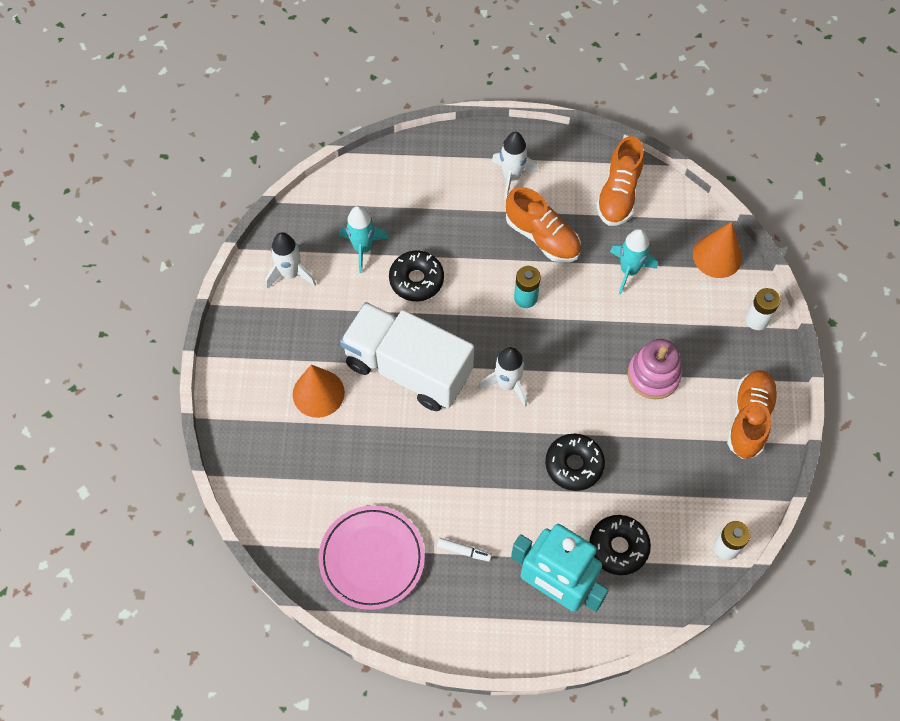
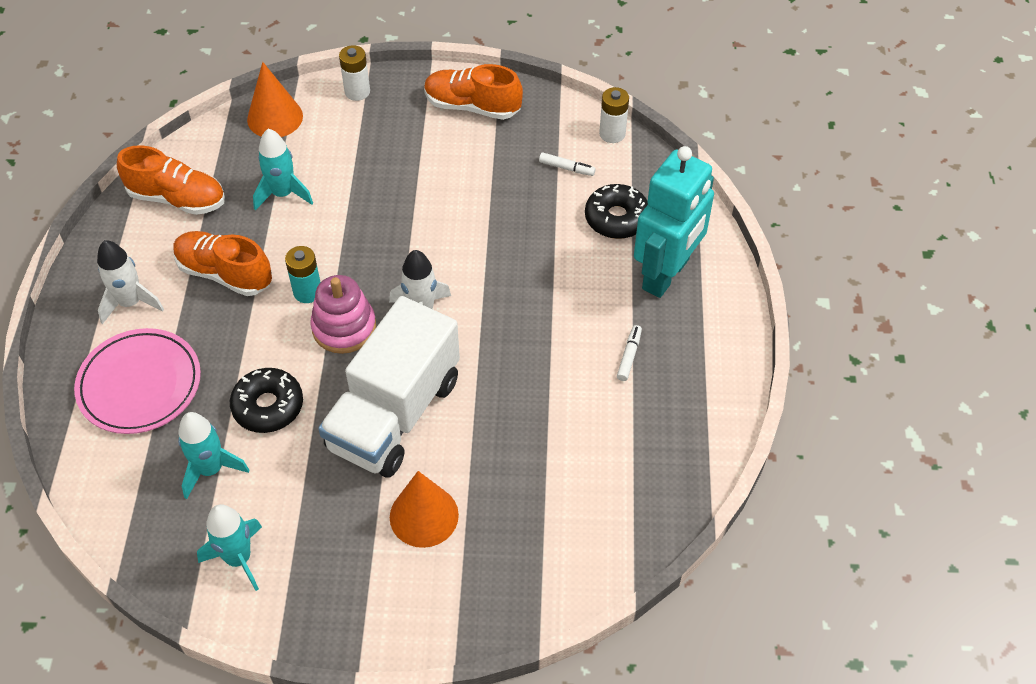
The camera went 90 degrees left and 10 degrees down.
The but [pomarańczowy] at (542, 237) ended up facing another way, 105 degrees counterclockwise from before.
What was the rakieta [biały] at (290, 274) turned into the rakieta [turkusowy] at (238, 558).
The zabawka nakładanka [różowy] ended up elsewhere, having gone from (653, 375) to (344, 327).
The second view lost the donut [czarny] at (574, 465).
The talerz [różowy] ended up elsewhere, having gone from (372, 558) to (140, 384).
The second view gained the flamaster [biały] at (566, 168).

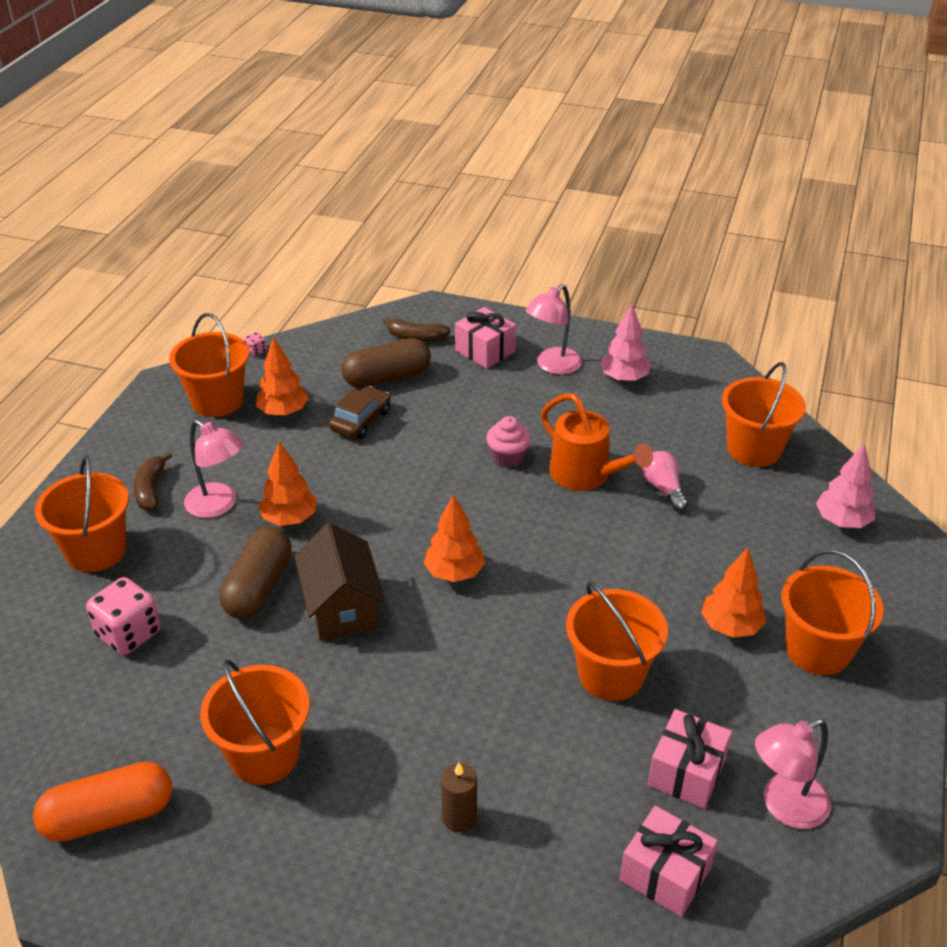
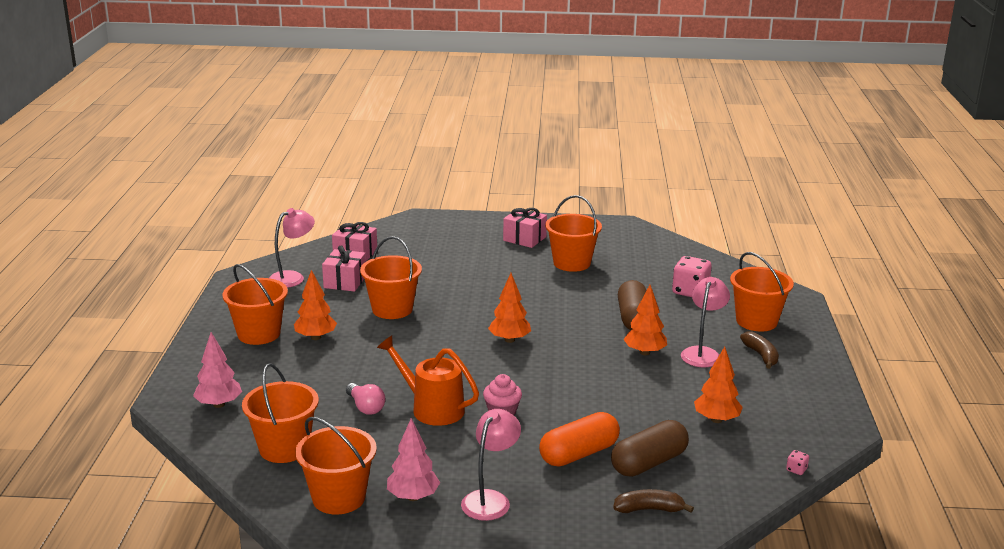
The camera went 165 degrees right and 15 degrees down.
The prezent [różowy] ended up elsewhere, having gone from (485, 351) to (524, 239).
The wiadro [pomarańczowy] ended up elsewhere, having gone from (217, 401) to (339, 498).
The second view lost the samochód [brązowy] at (360, 420).
The lampka [różowy] at (218, 506) ended up facing another way, 90 degrees clockwise from before.
The second view lost the domek [brązowy] at (342, 607).
The kapsułka [pomarańczowy] ended up elsewhere, having gone from (109, 816) to (579, 454).
The second view lost the świeca [brązowy] at (459, 817).

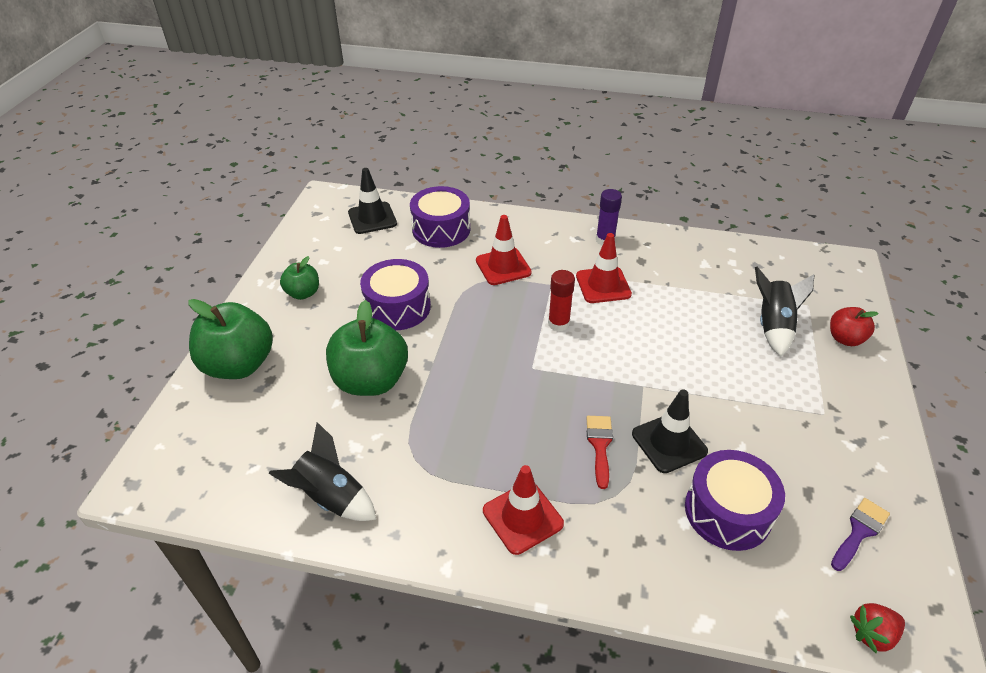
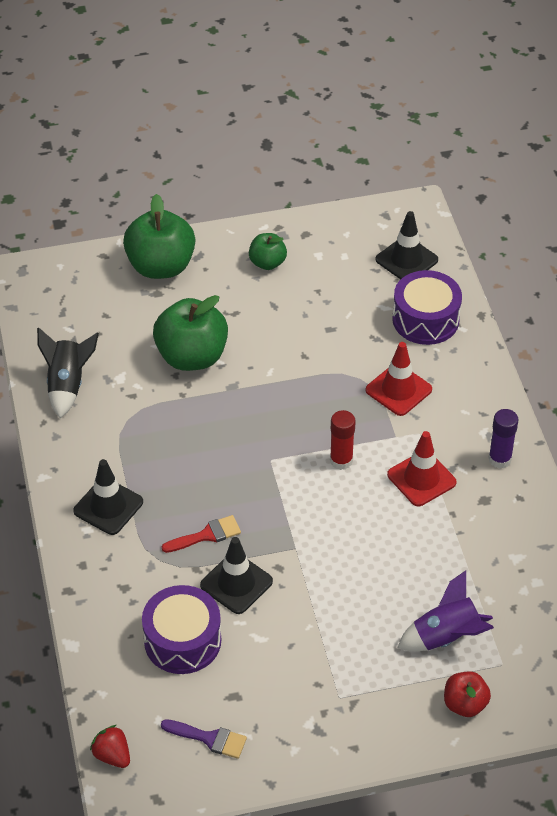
The camera went 65 degrees right and 5 degrees up.
The second view lost the bęben [fioletowy] at (397, 307).
What was the rakieta [czarny] at (773, 326) turned into the rakieta [fioletowy] at (446, 637).
What was the pachołek [czerwony] at (522, 517) turned into the pachołek [czarny] at (108, 506).

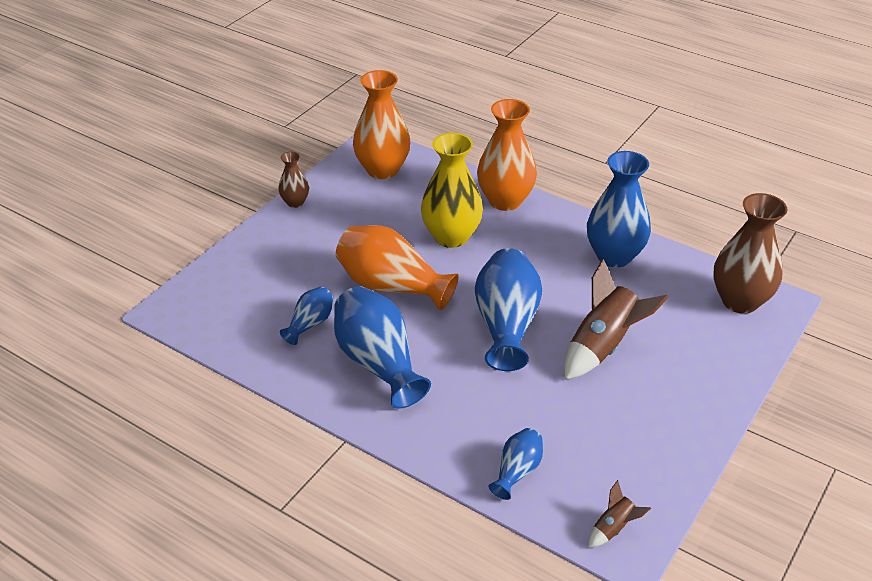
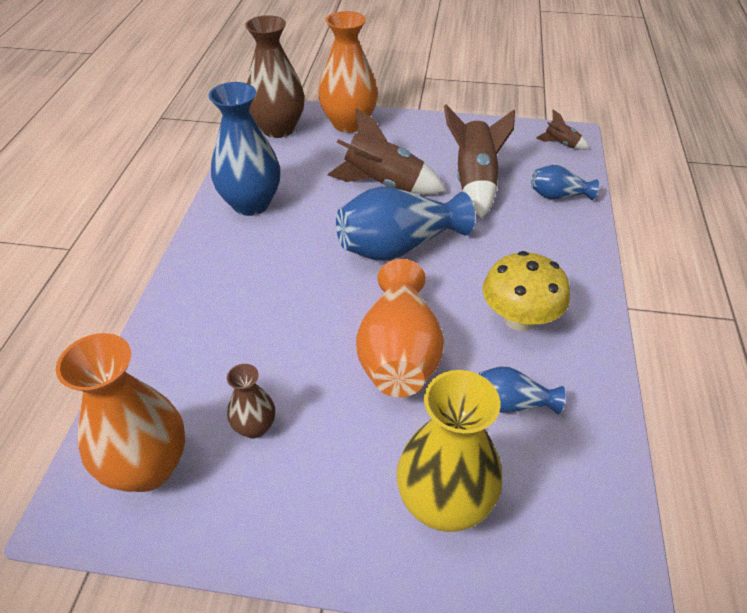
The camera went 115 degrees left and 5 degrees up.
The wazon [pomarańczowy] ended up elsewhere, having gone from (505, 201) to (349, 124).
The wazon [żółty] ended up elsewhere, having gone from (451, 236) to (444, 504).
The wazon [brązowy] ended up elsewhere, having gone from (295, 202) to (255, 427).
Where the wazon [niebieski] stood at (378, 363), the grzyb [żółty] came to stand at (519, 319).
The second view gained the rakieta [brązowy] at (475, 182).

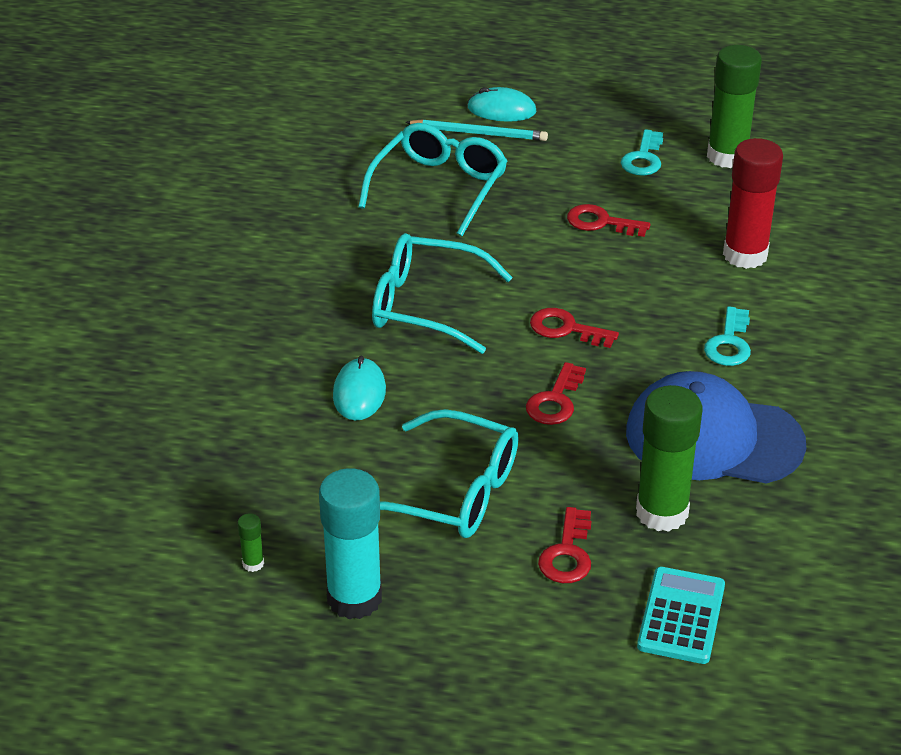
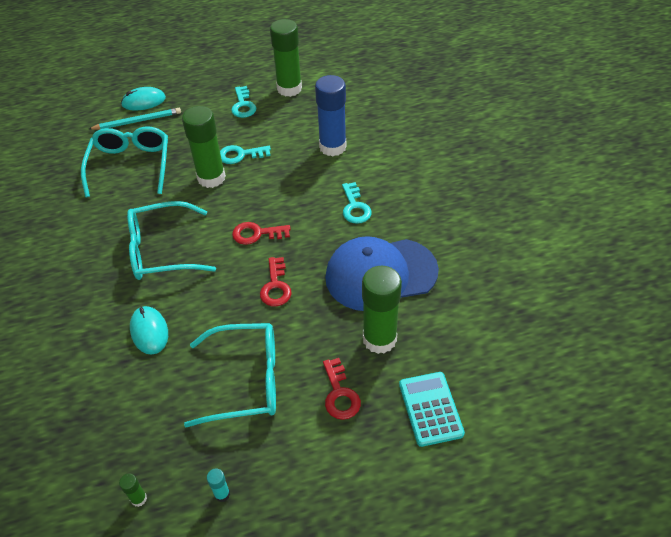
The camera went 25 degrees left and 10 degrees up.
What was the klej w sztyfcie [czerwony] at (745, 255) turned into the klej w sztyfcie [niebieski] at (332, 147).
What was the klucz [czerwony] at (601, 222) turned into the klucz [turkusowy] at (240, 155).
The size of the klej w sztyfcie [turkusowy] at (354, 598) changed by a factor of 0.40.
The second view gained the klej w sztyfcie [zielony] at (211, 178).

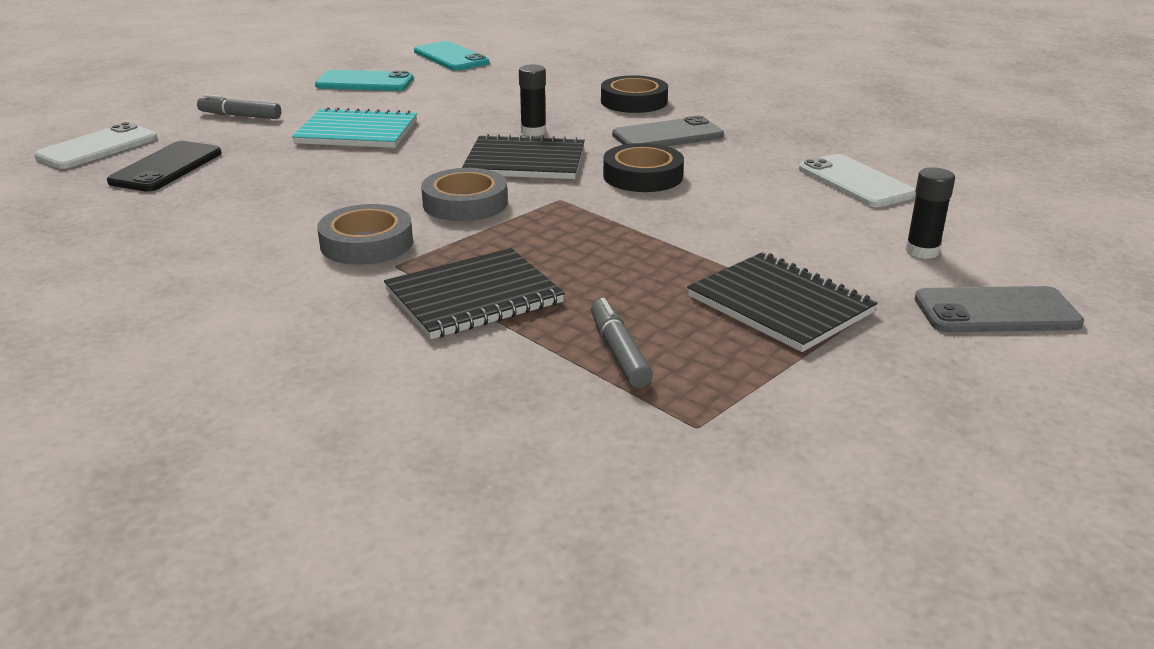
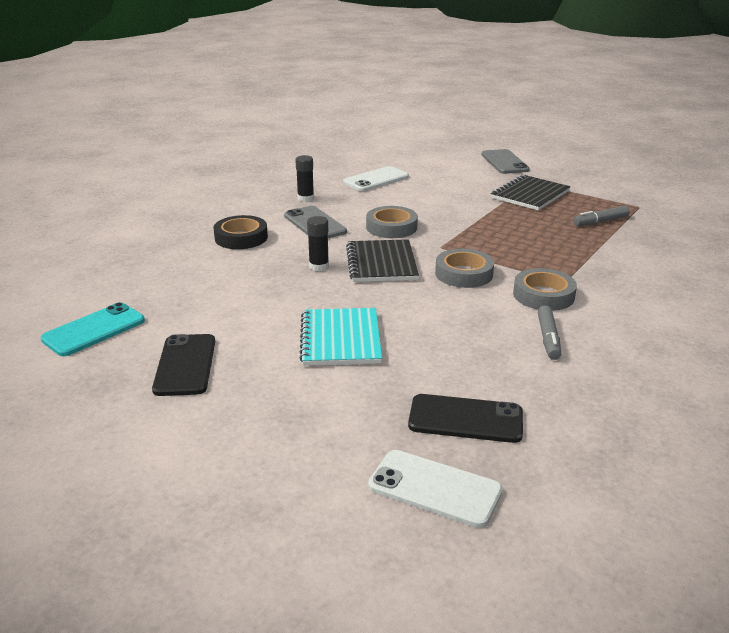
The camera went 100 degrees left and 0 degrees up.
What was the telefon [turkusowy] at (364, 82) turned into the telefon [czarny] at (185, 365).
The flamaster [szary] ended up elsewhere, having gone from (240, 116) to (548, 338).
What was the taśma klejąca [czarny] at (643, 176) turned into the taśma klejąca [szary] at (391, 227).
The klej w sztyfcie [czarny] ended up elsewhere, having gone from (922, 251) to (305, 198).
The second view lost the zeszyt [czarny] at (474, 297).

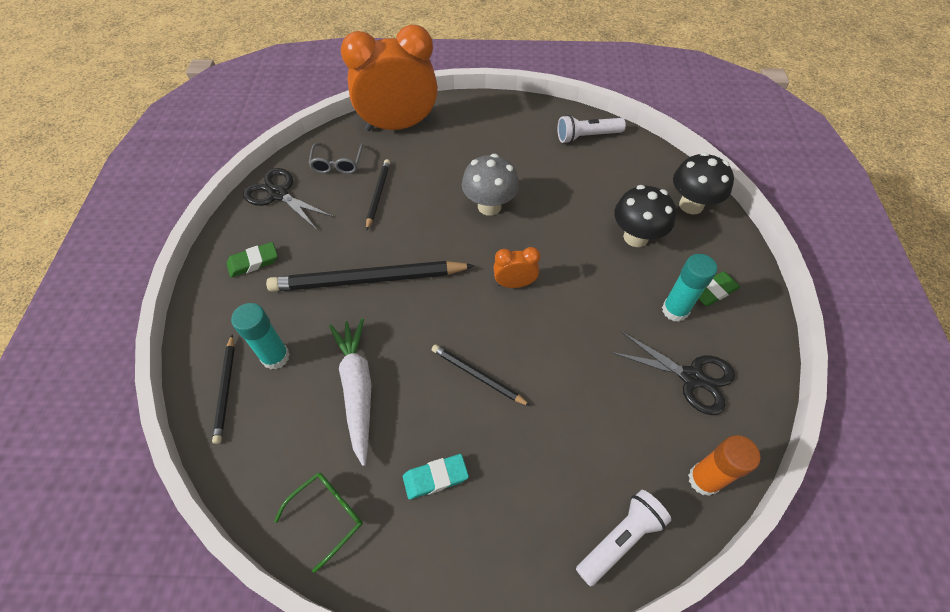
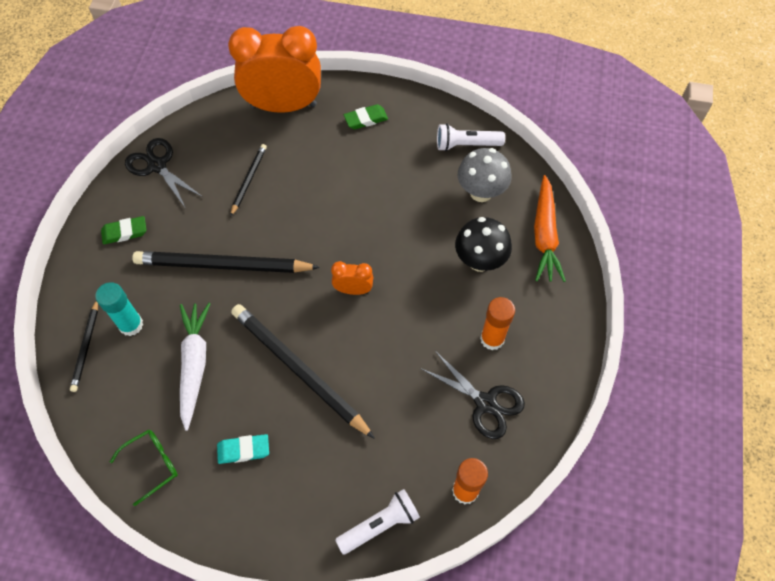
The camera went 10 degrees right and 5 degrees up.
The second view lost the okulary [szary] at (337, 164).
Where the grzyb [czarny] stood at (691, 205), the marchewka [pomarańczowy] came to stand at (544, 235).
The grzyb [szary] ended up elsewhere, having gone from (489, 206) to (481, 192).
What was the klej w sztyfcie [turkusowy] at (675, 310) turned into the klej w sztyfcie [pomarańczowy] at (492, 339).
The gumka do mazania [zielony] ended up elsewhere, having gone from (713, 291) to (366, 119).
The size of the ołówek [czarny] at (477, 376) changed by a factor of 1.96.

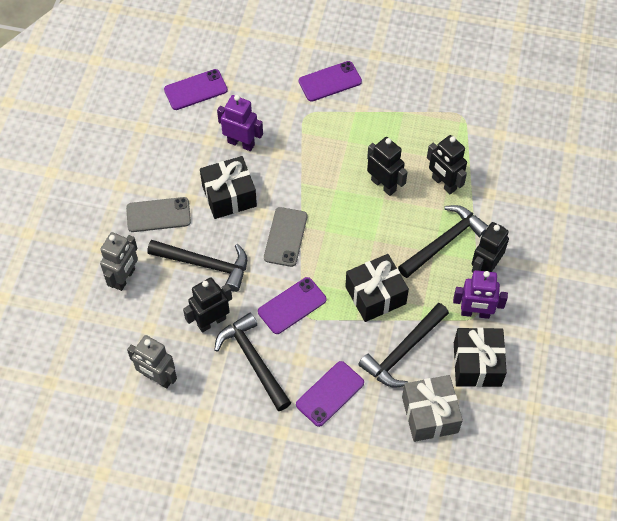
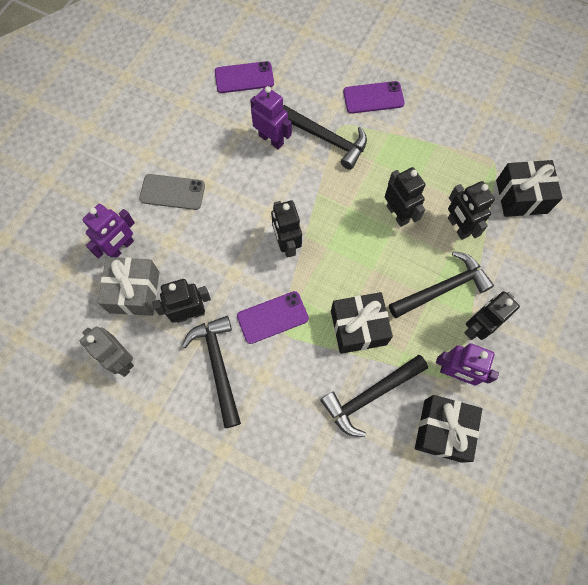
The camera went 15 degrees right and 10 degrees up.
The prezent [czarny] ended up elsewhere, having gone from (229, 196) to (521, 196).
Where the telefon [szary] stood at (285, 237), the robot [czarny] came to stand at (286, 244).
What was the robot [szary] at (124, 278) turned into the robot [fioletowy] at (121, 248).
The młotek [czarny] ended up elsewhere, having gone from (205, 264) to (327, 139).
The second view lost the telefon [fioletowy] at (330, 393).
The prezent [szary] ended up elsewhere, having gone from (430, 414) to (134, 292).

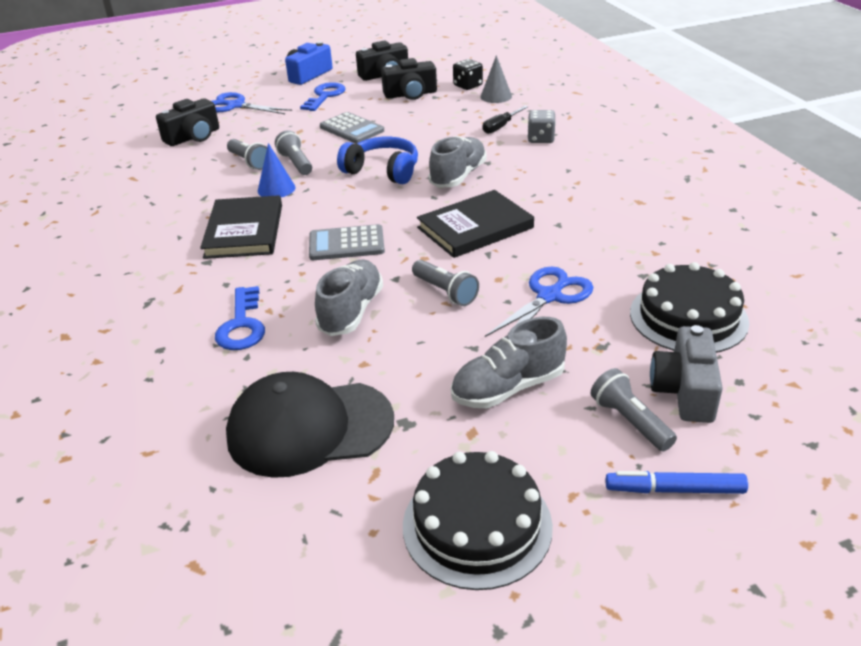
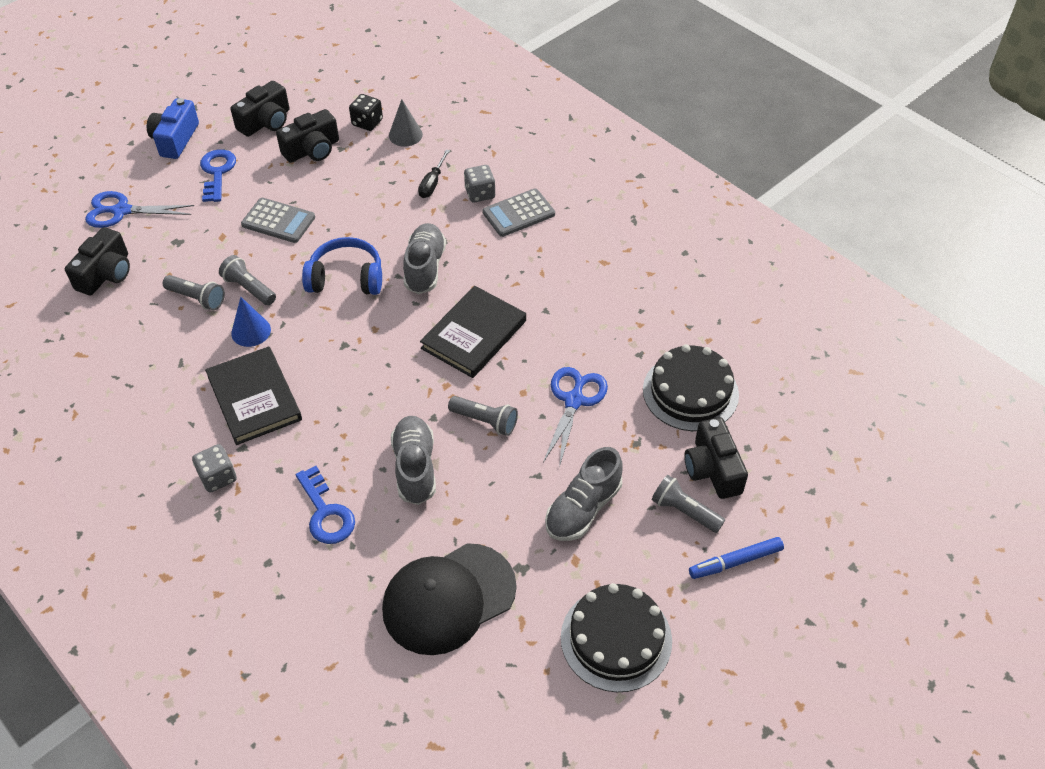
The camera went 25 degrees left and 15 degrees up.
The kalkulator [szary] ended up elsewhere, having gone from (346, 244) to (518, 213).
What was the aparat fotograficzny [szary] at (684, 391) turned into the aparat fotograficzny [czarny] at (712, 469).
The second view gained the kostka do gry [szary] at (218, 477).

